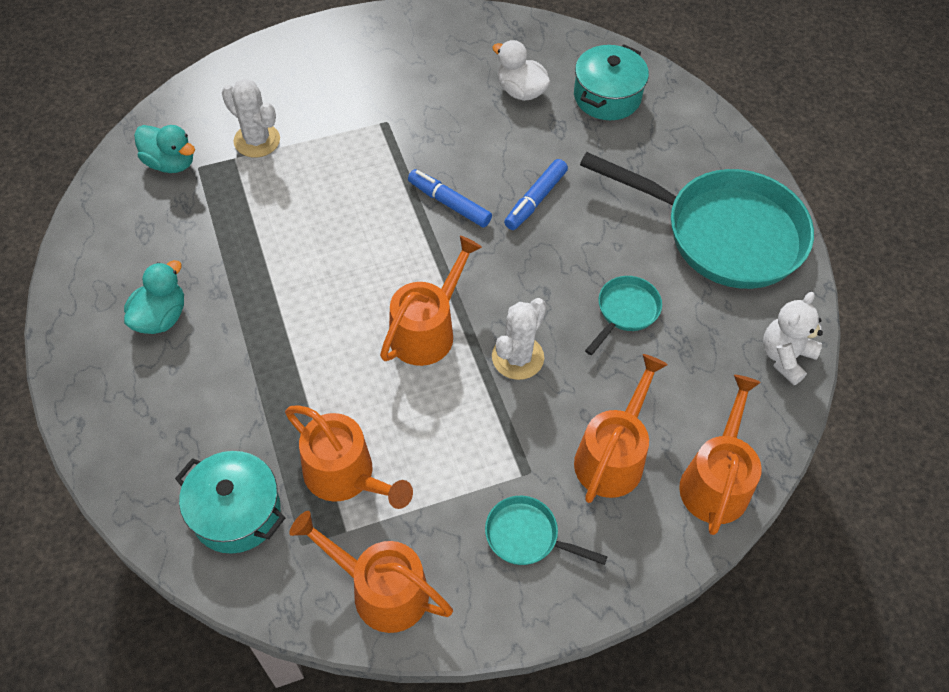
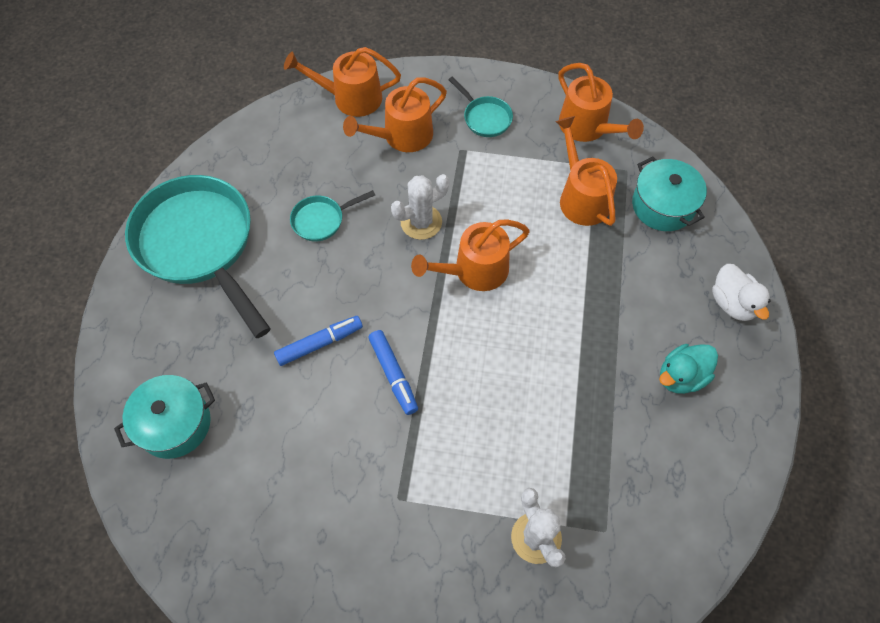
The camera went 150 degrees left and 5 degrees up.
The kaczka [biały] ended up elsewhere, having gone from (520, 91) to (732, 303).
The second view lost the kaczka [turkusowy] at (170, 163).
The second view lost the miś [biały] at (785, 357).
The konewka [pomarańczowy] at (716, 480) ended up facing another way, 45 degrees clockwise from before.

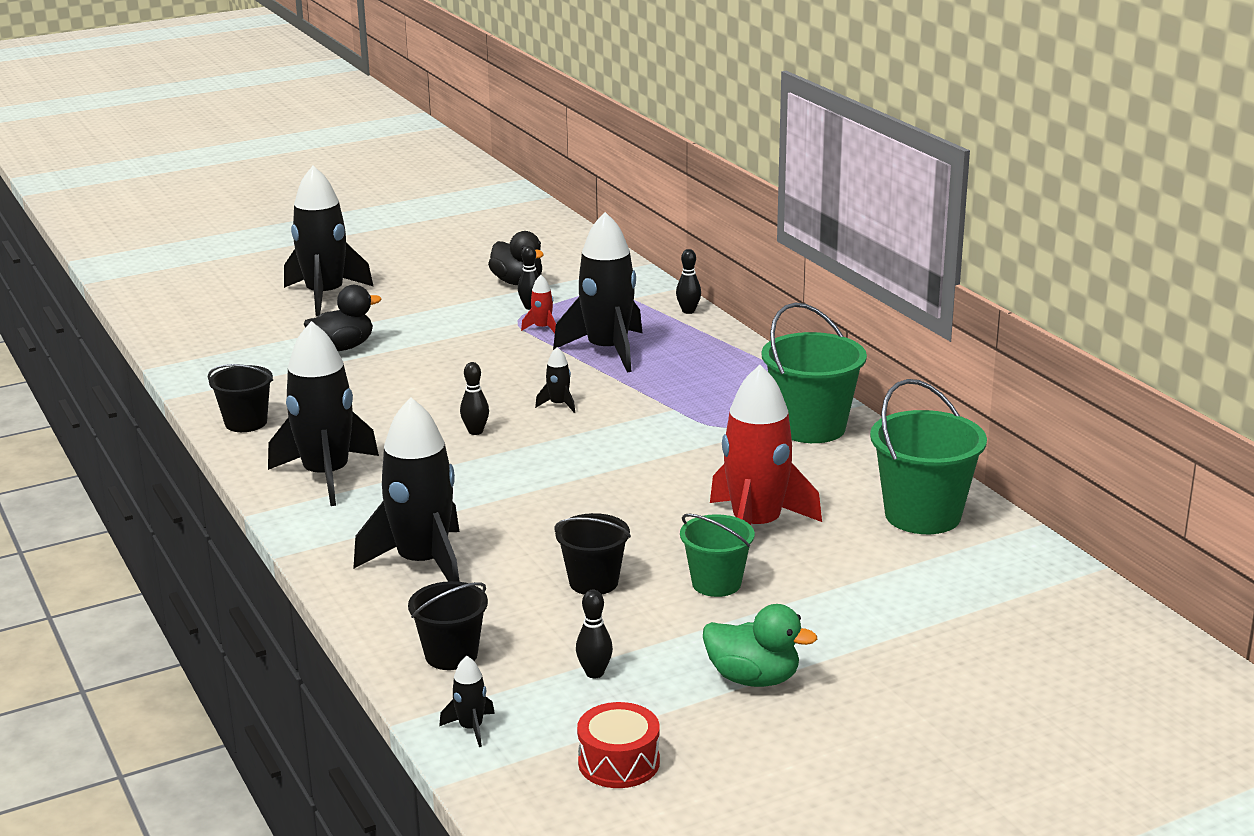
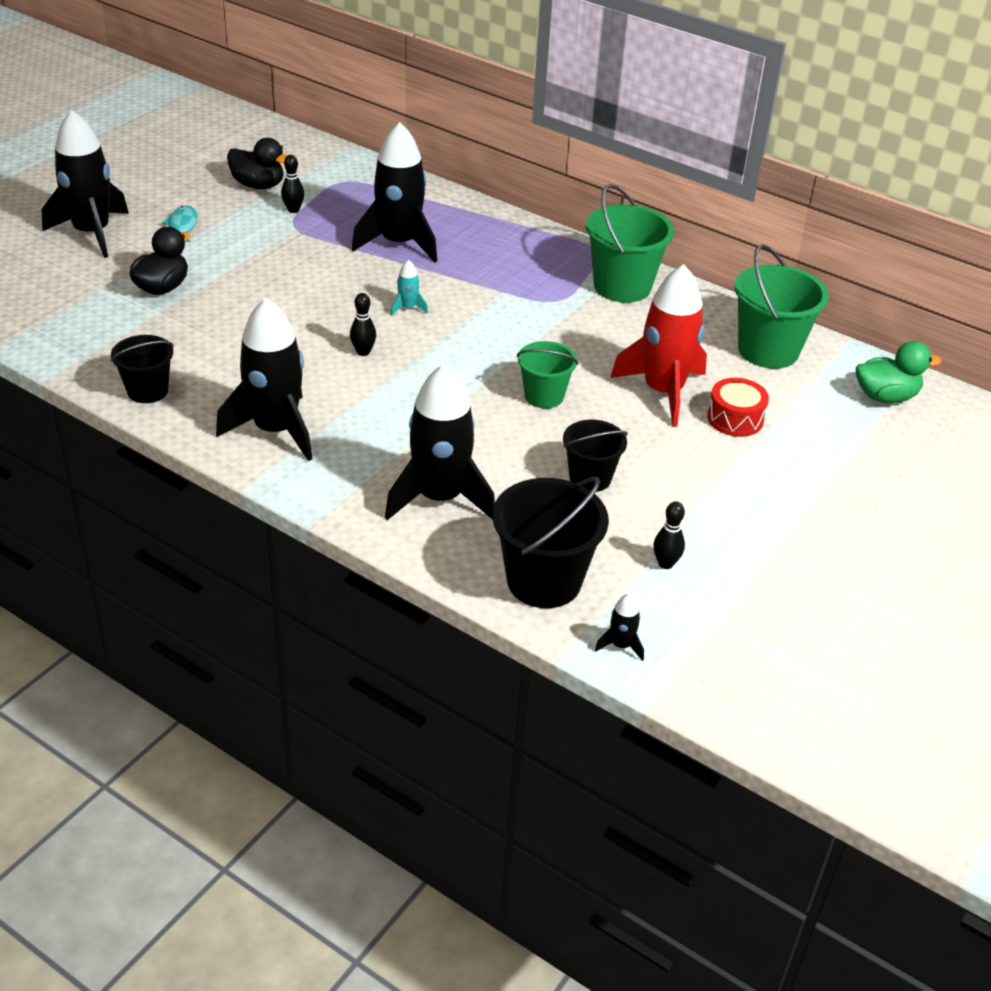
The camera went 30 degrees left and 15 degrees up.
The second view lost the kręgiel [czarny] at (688, 311).
The second view lost the rakieta [czerwony] at (542, 328).
What was the rakieta [czarny] at (558, 404) turned into the rakieta [turkusowy] at (408, 308).
The wiadro [zielony] ended up elsewhere, having gone from (716, 583) to (544, 396).
The size of the wiadro [czarny] at (451, 655) changed by a factor of 1.63.
The kaczka [zielony] ended up elsewhere, having gone from (753, 679) to (885, 396).
The bęben [czerwony] ended up elsewhere, having gone from (619, 762) to (735, 419).
The second view gained the ryba [turkusowy] at (182, 226).

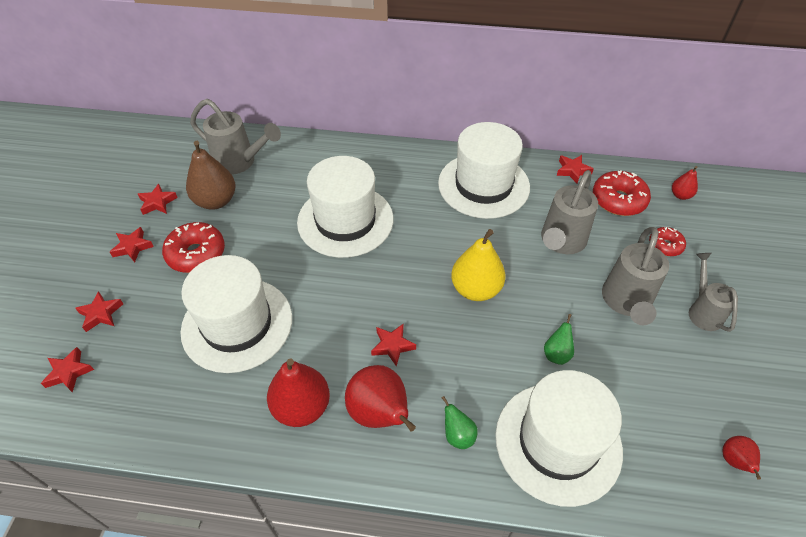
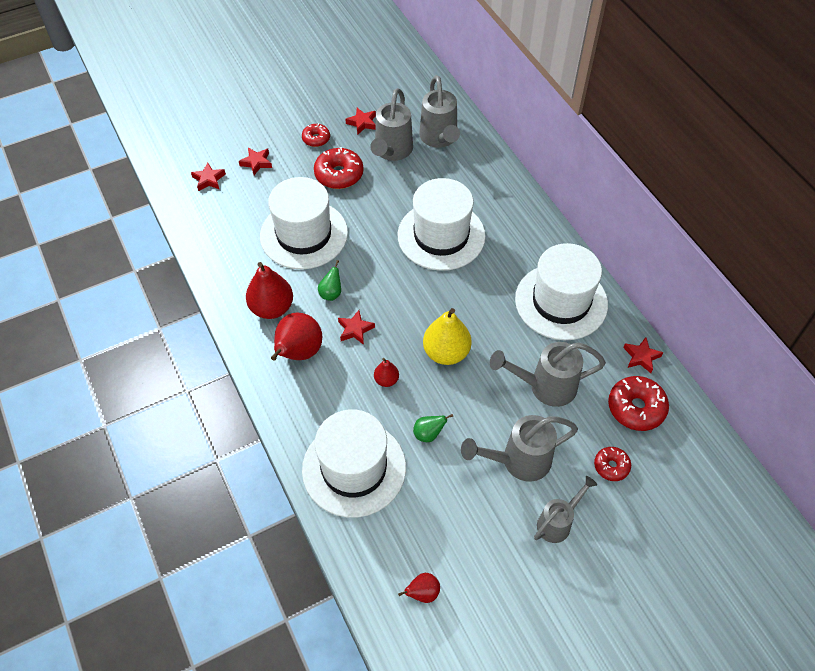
The camera went 55 degrees right and 5 degrees up.
Where the gruszka [brązowy] stood at (216, 201), the konewka [szary] came to stand at (391, 152).
The gruszka [czerwony] ended up elsewhere, having gone from (680, 195) to (386, 380).
Where the gwiazda [czerwony] stood at (132, 247), the donut [czerwony] came to stand at (316, 139).
The gruszka [zielony] ended up elsewhere, having gone from (458, 435) to (331, 293).

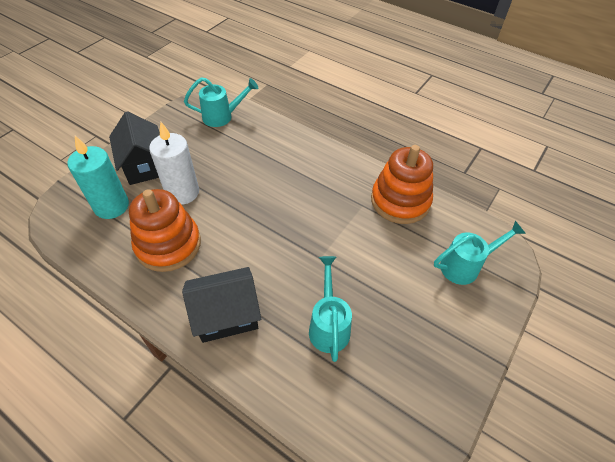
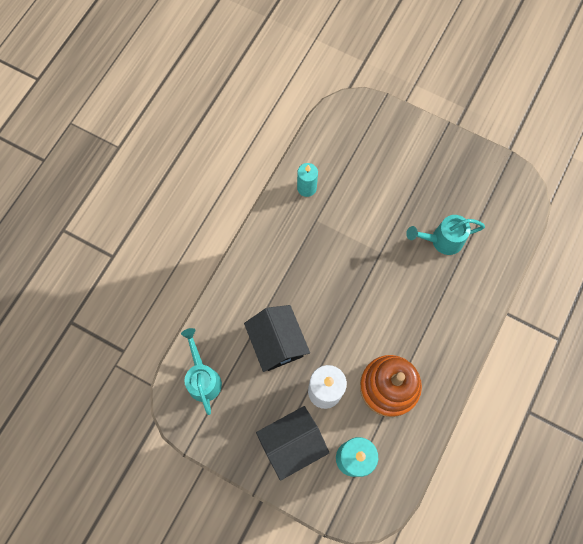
The camera went 95 degrees left and 20 degrees up.
Where the zabawka nakładanka [pomarańczowy] stood at (400, 201), the świeca [turkusowy] came to stand at (306, 188).
The second view lost the konewka [turkusowy] at (465, 266).
The domek [czarny] ended up elsewhere, having gone from (226, 315) to (277, 343).

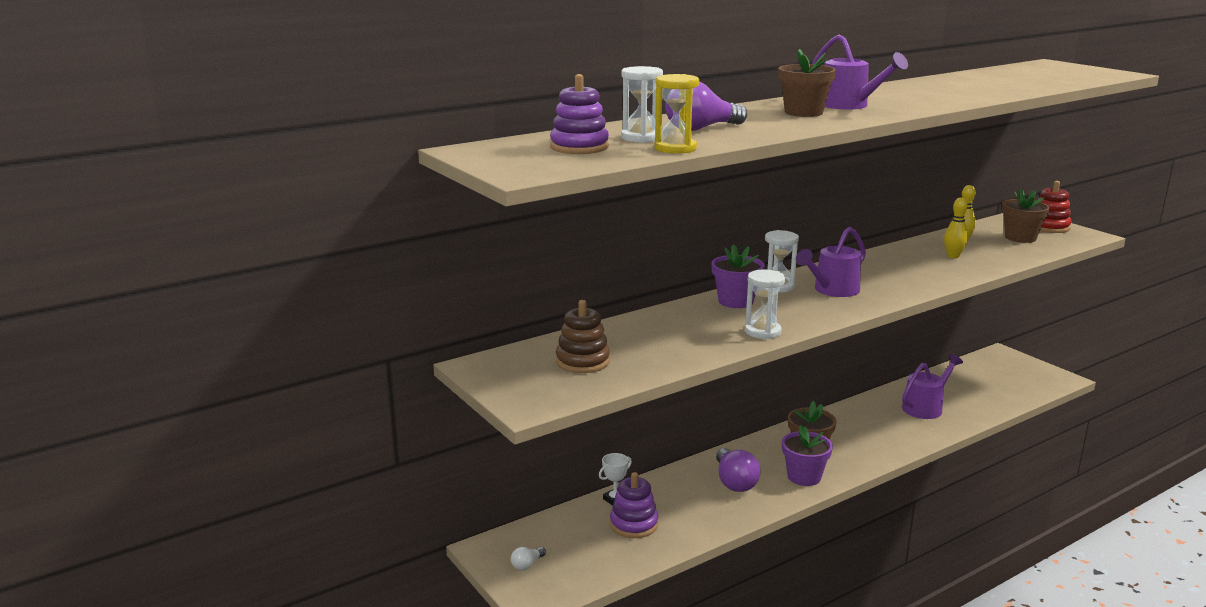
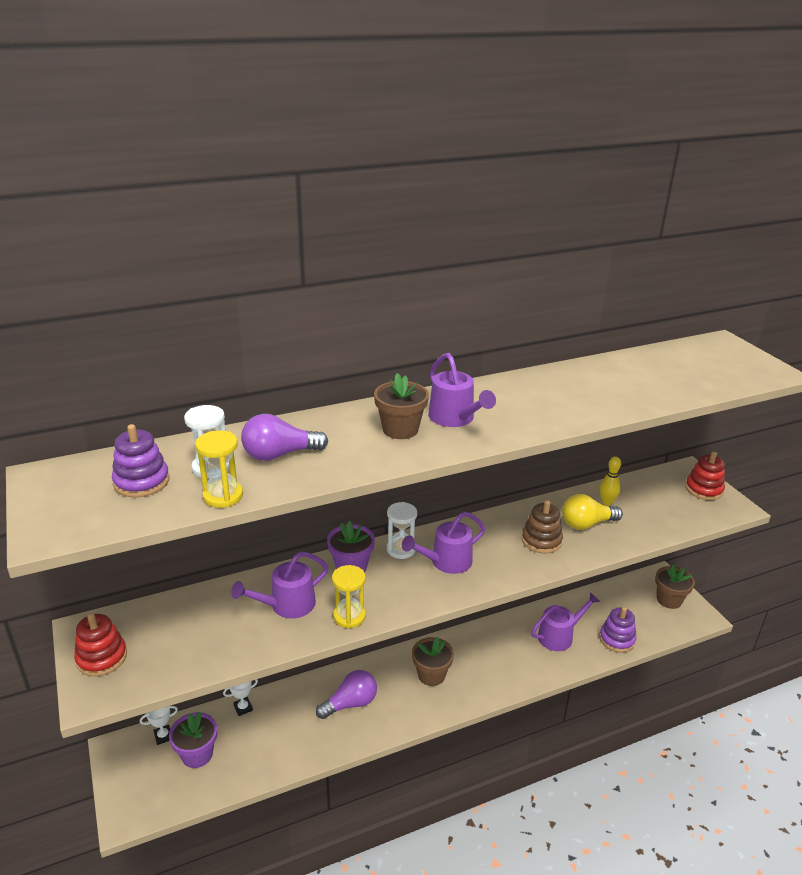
The camera went 10 degrees right and 10 degrees up.
The doniczka [brązowy] ended up elsewhere, having gone from (1020, 238) to (669, 600).
Where the kręgiel [żółty] stood at (953, 256), the żarówka [żółty] came to stand at (586, 524).
What was the klepsydra [biały] at (762, 332) turned into the klepsydra [żółty] at (349, 616).
The zabawka nakładanka [brązowy] ended up elsewhere, having gone from (582, 361) to (541, 540).
The doniczka [fioletowy] ended up elsewhere, having gone from (804, 477) to (197, 754).
The żarówka [fioletowy] at (734, 482) ended up facing another way, 120 degrees counterclockwise from before.
The zabawka nakładanka [fioletowy] ended up elsewhere, having gone from (633, 524) to (617, 639).
The second view lost the żarówka [biały] at (527, 565).
The second view gained the konewka [fioletowy] at (286, 605).
The second view gained the zabawka nakładanka [czerwony] at (102, 657).
The second view gained the puchar [biały] at (163, 736).

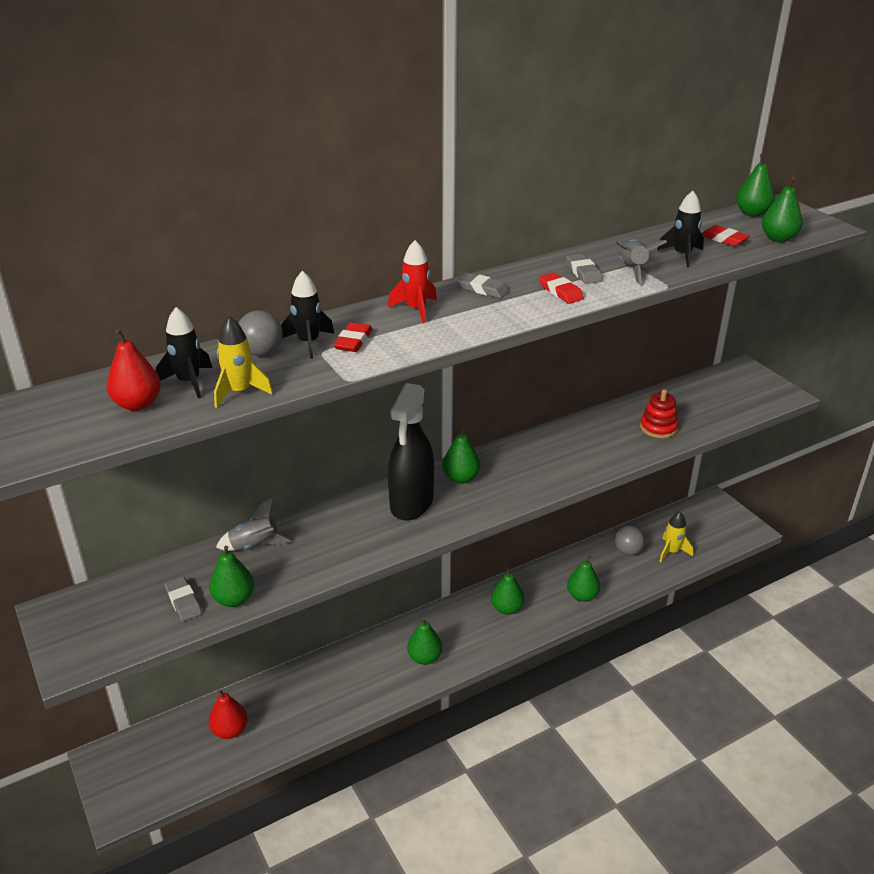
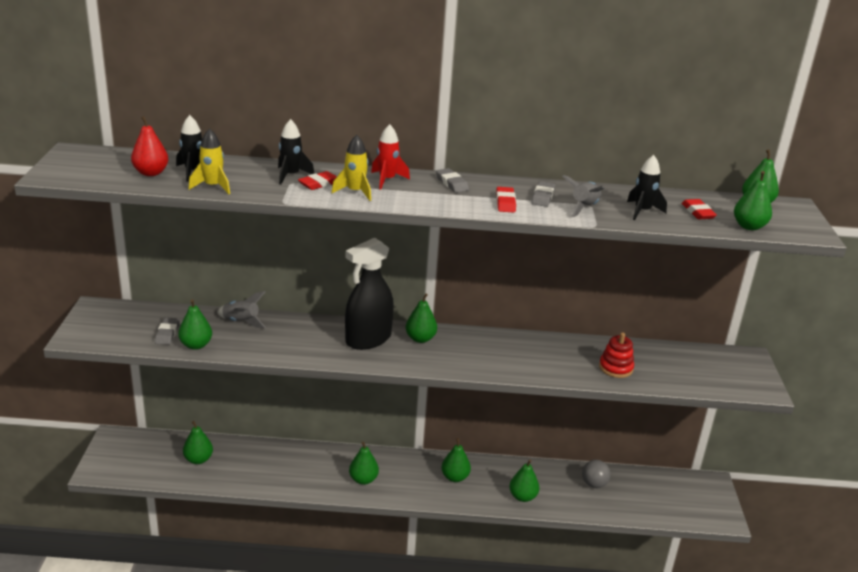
The camera went 30 degrees right and 5 degrees down.
The second view lost the piłka [szary] at (261, 353).
The rakieta [żółty] ended up elsewhere, having gone from (672, 552) to (355, 192).
What was the gruszka [czerwony] at (230, 730) turned into the gruszka [zielony] at (198, 459).

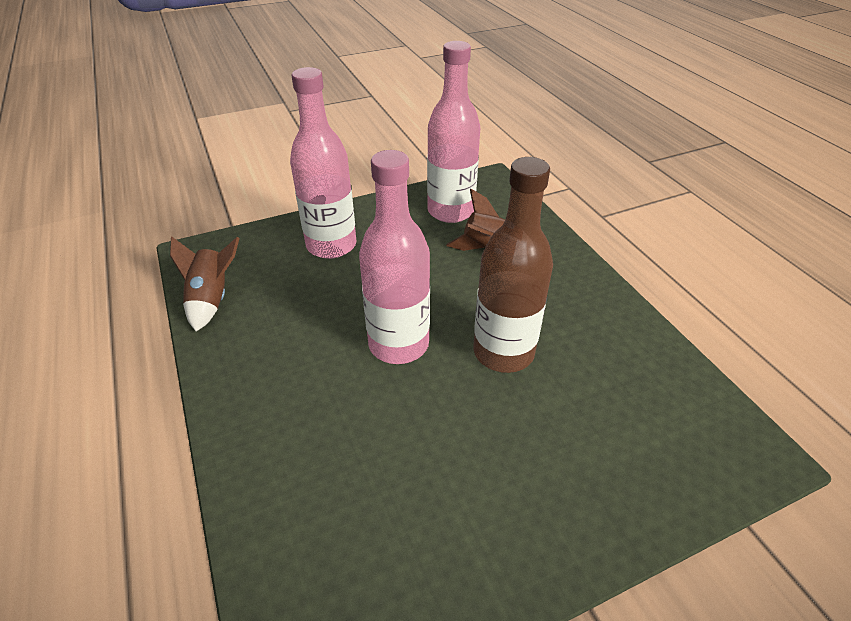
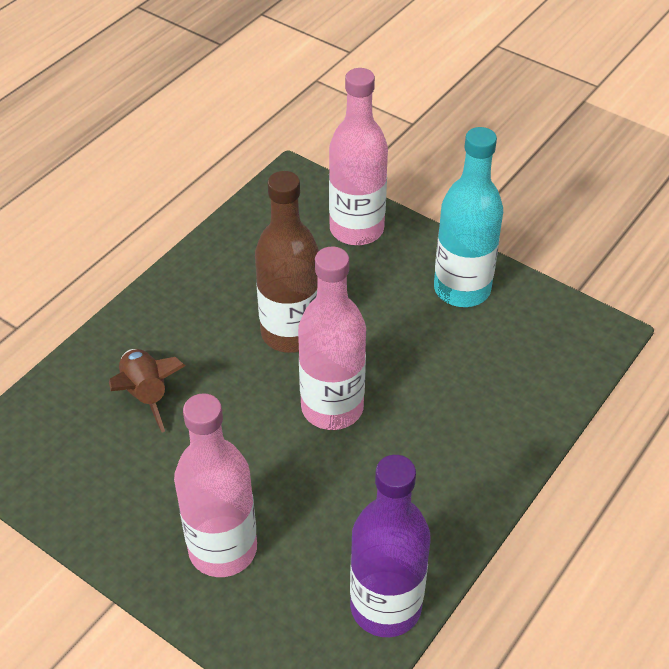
The camera went 120 degrees left and 5 degrees up.
The butelka [różowy] ended up elsewhere, having gone from (450, 211) to (356, 229).
Where the rakieta [brązowy] stood at (212, 299), the butelka [fioletowy] came to stand at (385, 607).
The second view gained the butelka [turkusowy] at (462, 289).

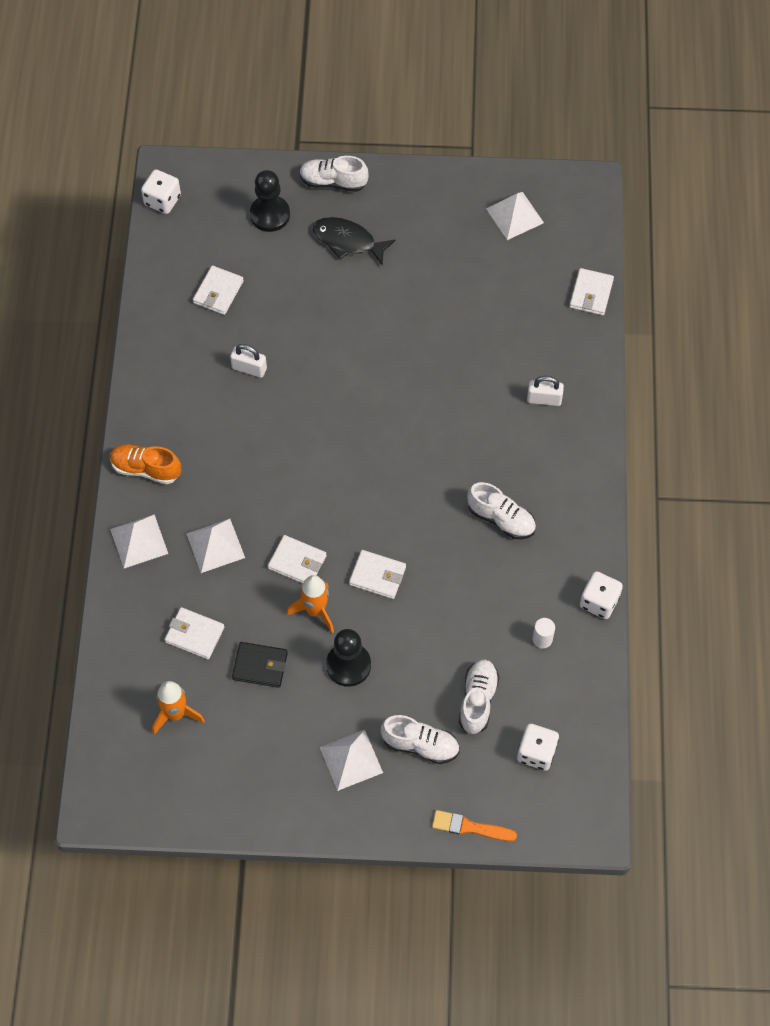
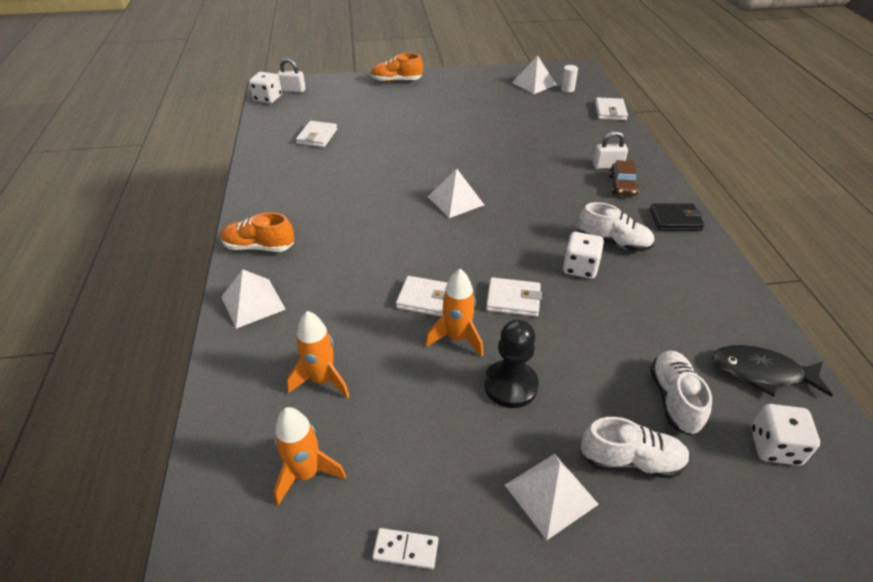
The camera went 10 degrees left and 20 degrees down.
What was the but [biały] at (333, 182) turned into the but [pomarańczowy] at (396, 81).
The second view lost the pionek [czarny] at (270, 215).
The ryba [czarny] ended up elsewhere, having gone from (348, 241) to (761, 373).
The kłódka [biały] ended up elsewhere, having gone from (249, 368) to (293, 90).
The piramida [biały] ended up elsewhere, having gone from (215, 545) to (455, 200).
The kostka do gry [biały] ended up elsewhere, having gone from (599, 601) to (580, 268).
Where the portfel [biały] stood at (194, 634), the rakieta [pomarańczowy] came to stand at (322, 380).
The walec [biały] ended up elsewhere, having gone from (542, 639) to (567, 89).
The portfel [czarny] ended up elsewhere, having gone from (260, 666) to (675, 220).
The second view lost the pędzel [pomarańczowy] at (470, 827).
The second view gained the samochód [brązowy] at (622, 185).
The second view gained the kostka domina [biały] at (405, 550).

